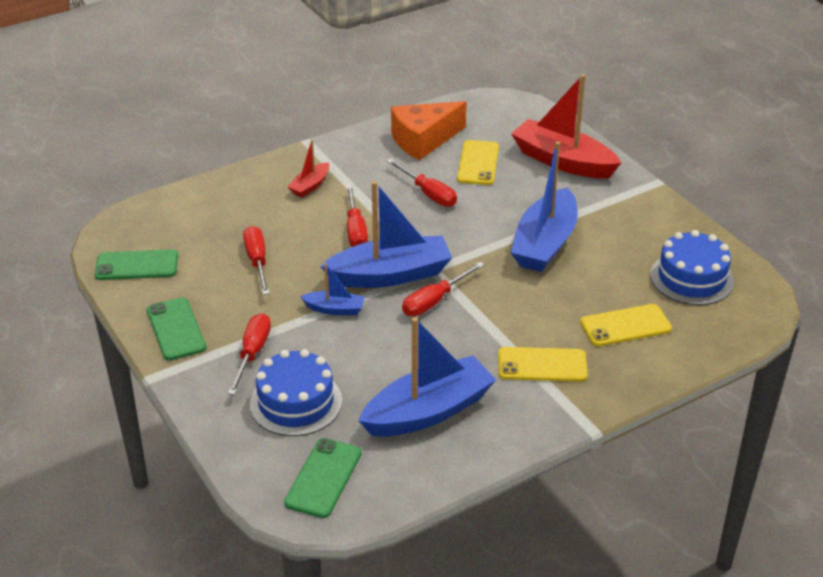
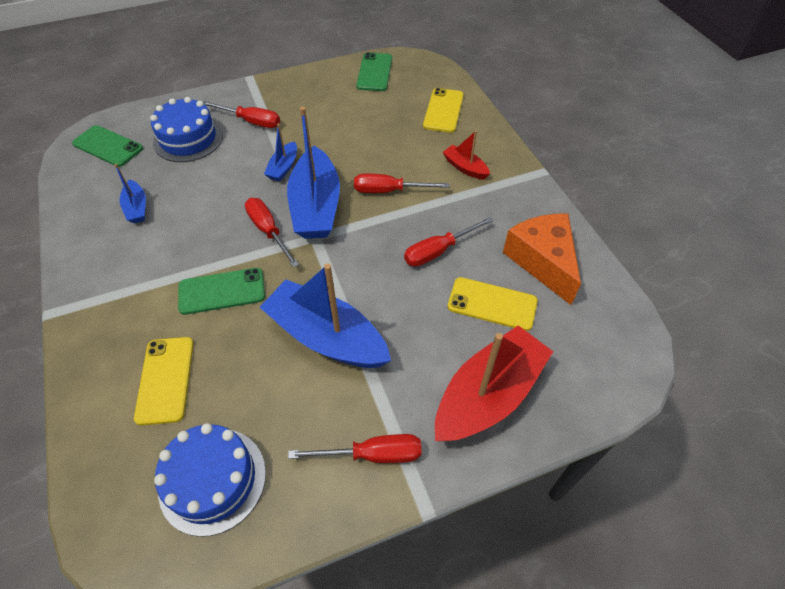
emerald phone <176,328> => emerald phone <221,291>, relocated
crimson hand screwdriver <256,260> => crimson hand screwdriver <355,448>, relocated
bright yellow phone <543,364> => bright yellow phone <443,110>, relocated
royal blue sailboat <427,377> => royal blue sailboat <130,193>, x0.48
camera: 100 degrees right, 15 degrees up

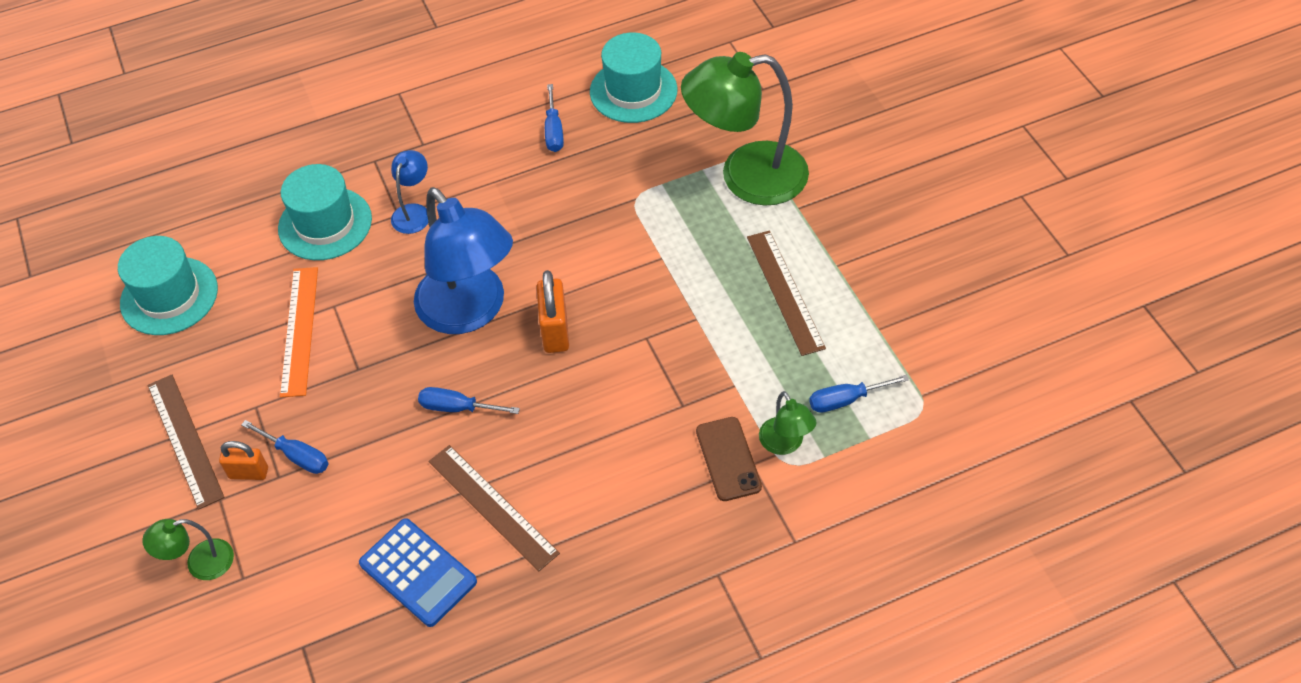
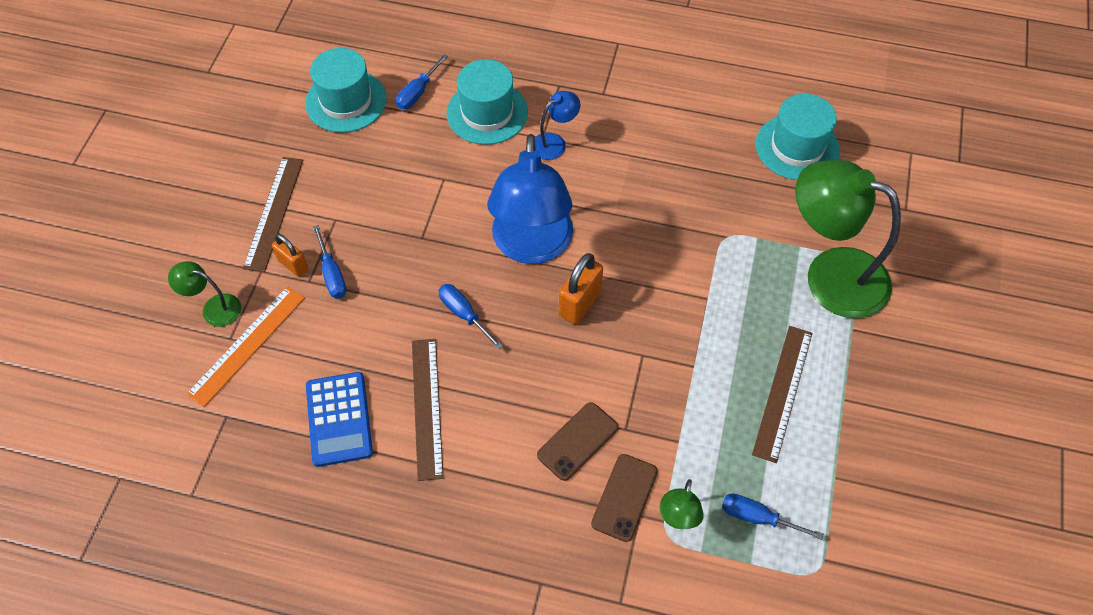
nothing => russet phone <577,441>
orange-coloured ruler <299,332> => orange-coloured ruler <245,347>, relocated
royal blue hand screwdriver <554,118> => royal blue hand screwdriver <422,81>, relocated
camera: 35 degrees right, 5 degrees up

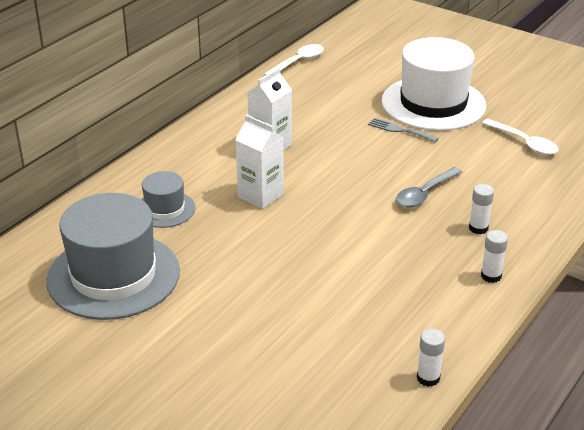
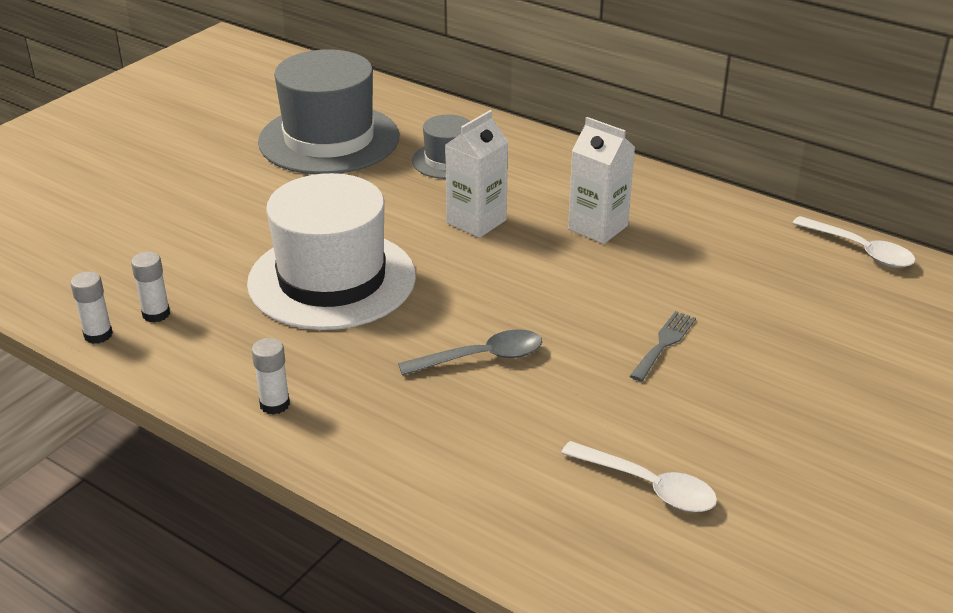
snow-white hat <433,84> => snow-white hat <331,251>, relocated
snow-white stick of glue <481,209> => snow-white stick of glue <150,287>, relocated
gray spoon <429,187> => gray spoon <470,352>, 120 degrees clockwise
snow-white spoon <520,137> => snow-white spoon <639,476>, 105 degrees counterclockwise
camera: 90 degrees right, 0 degrees up

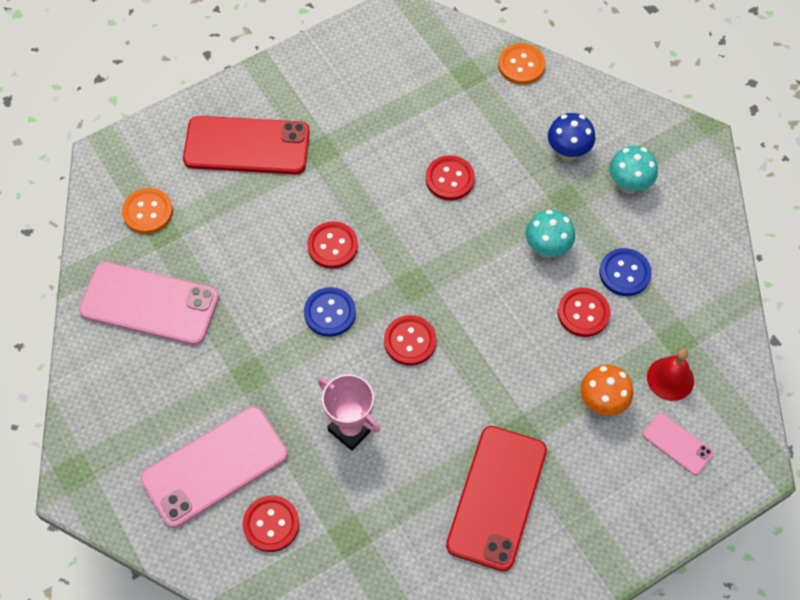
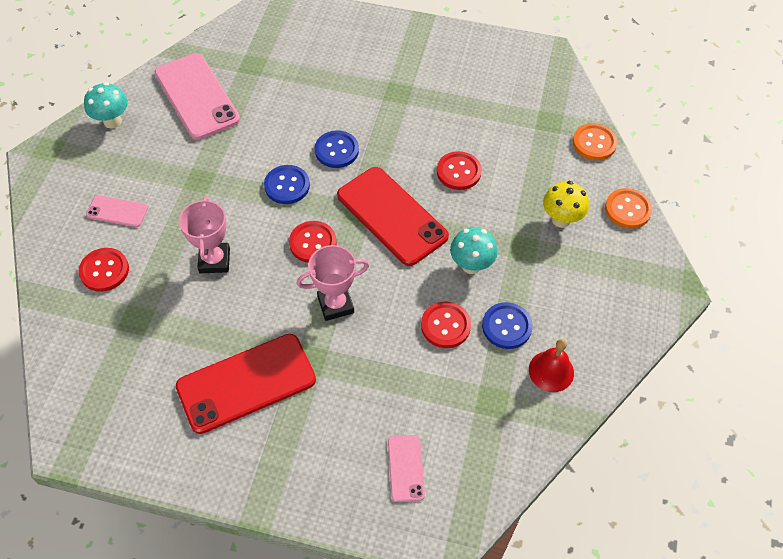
orange-coloured fungus <607,390> => nothing
nothing => rose-pink award cup <332,283>
orange-coloured sewing button <147,211> => orange-coloured sewing button <628,208>, relocated
crimson phone <246,145> => crimson phone <393,216>, relocated
aqua fungus <633,170> => aqua fungus <106,105>, relocated
crimson hand bell <670,375> => crimson hand bell <551,365>, relocated
crimson sewing button <332,245> => royal blue sewing button <337,149>
royal blue fungus <571,137> => bright yellow fungus <566,204>
rose-pink phone <214,467> => rose-pink phone <117,211>, x0.49
camera: 45 degrees right, 5 degrees down

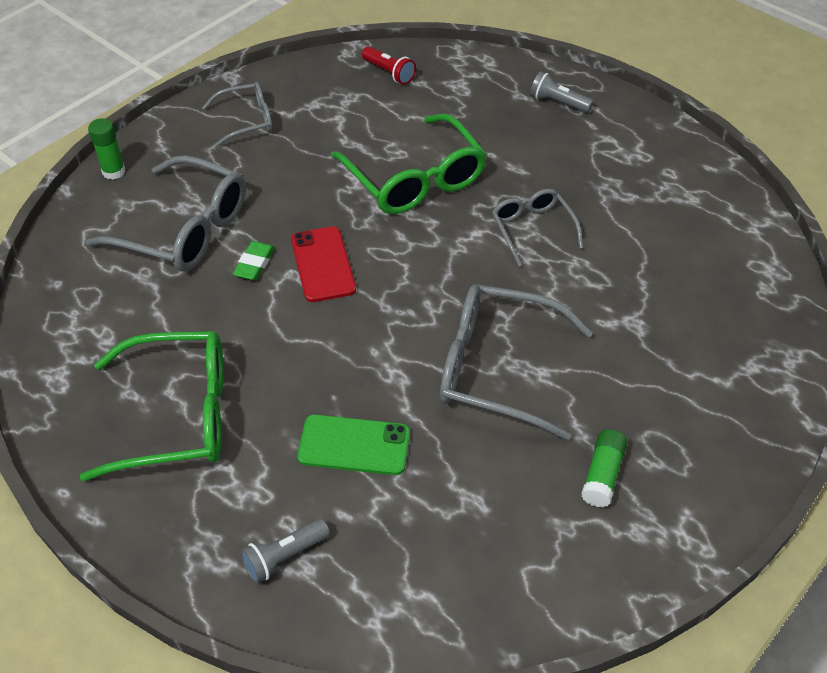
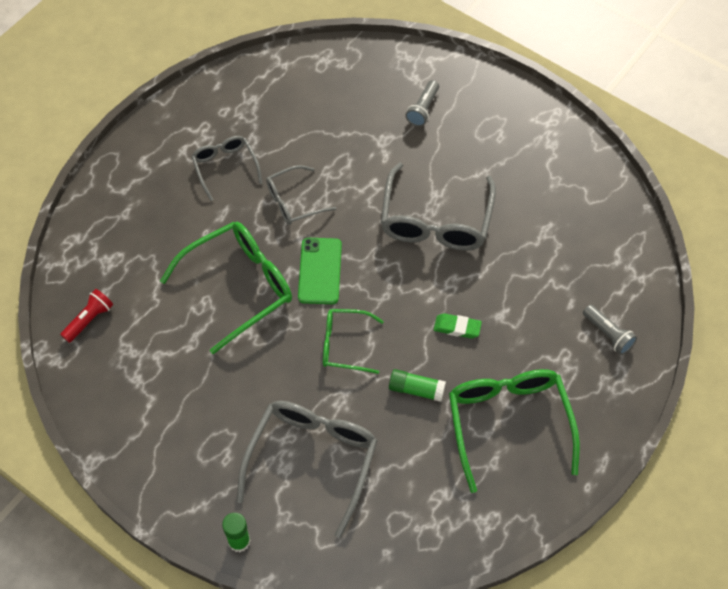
gray glasses <237,115> => gray glasses <226,168>, relocated
emerald pencil eraser <254,260> => emerald pencil eraser <458,325>, relocated
emerald phone <353,444> => emerald phone <320,271>, relocated
gray pocket torch <561,92> => gray pocket torch <422,103>, relocated
emerald stick of glue <604,468> => emerald stick of glue <417,385>, relocated
crimson phone <323,264> => emerald glasses <353,341>
camera: 95 degrees left, 10 degrees up

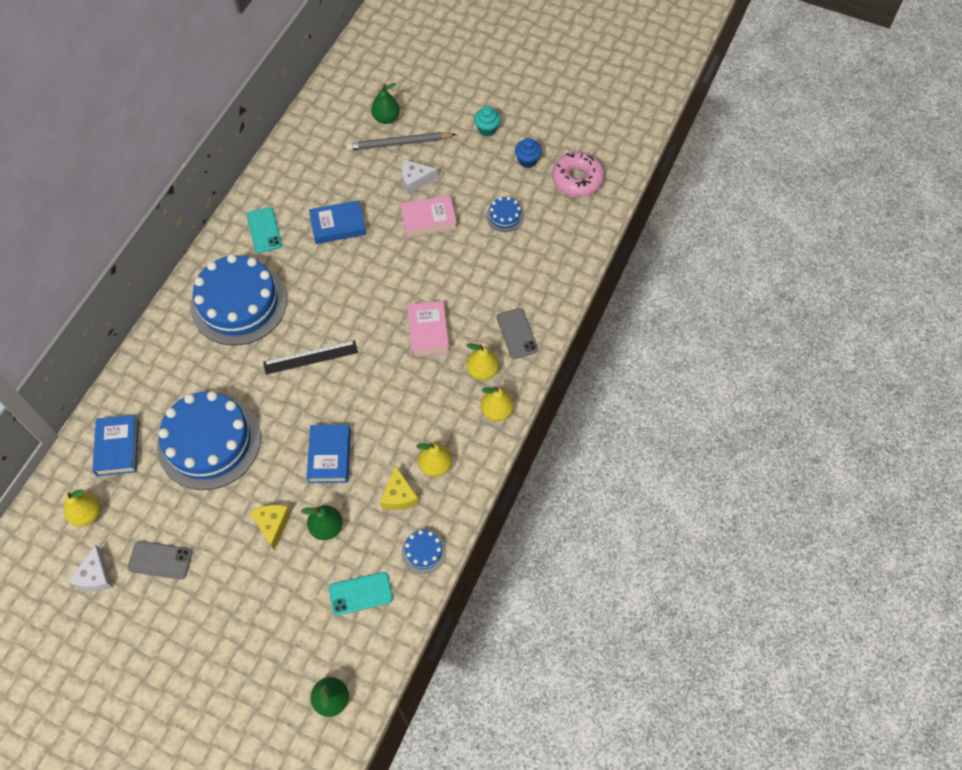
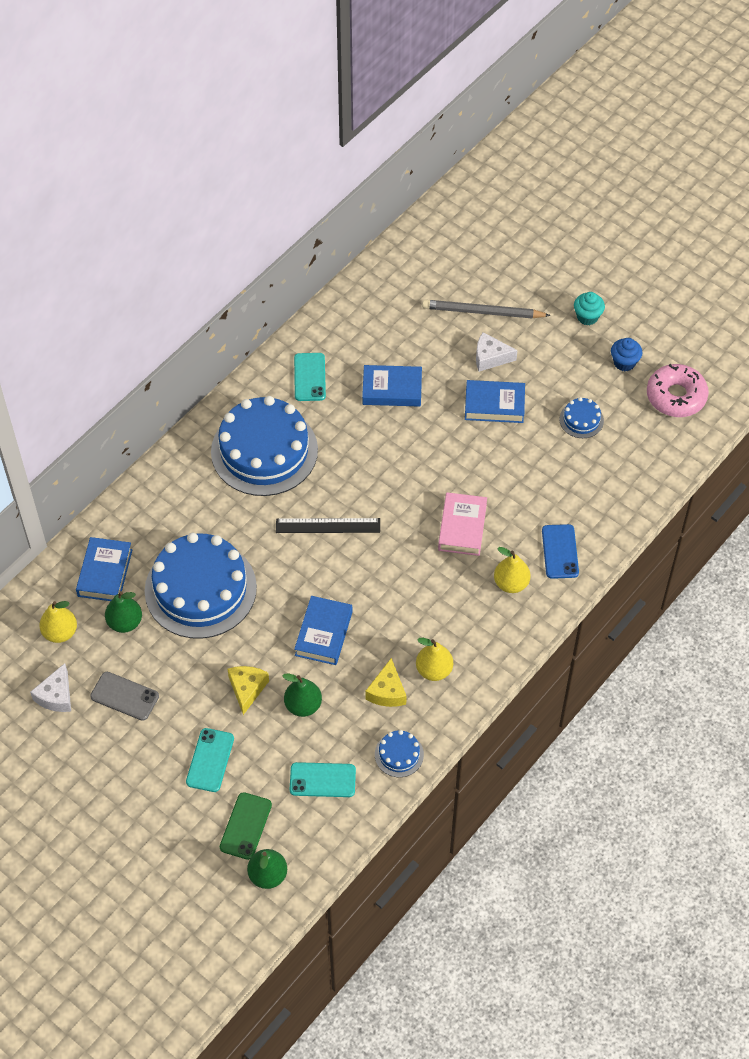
bright yellow toy pear <497,403> => nothing
nothing => aqua phone <210,760>
nothing => emerald phone <246,826>
emerald toy pear <385,103> => emerald toy pear <123,612>, relocated
rose-pink hardback <428,216> => royal blue hardback <495,401>
gray phone <517,333> => royal blue phone <560,551>
camera: 15 degrees right, 5 degrees down

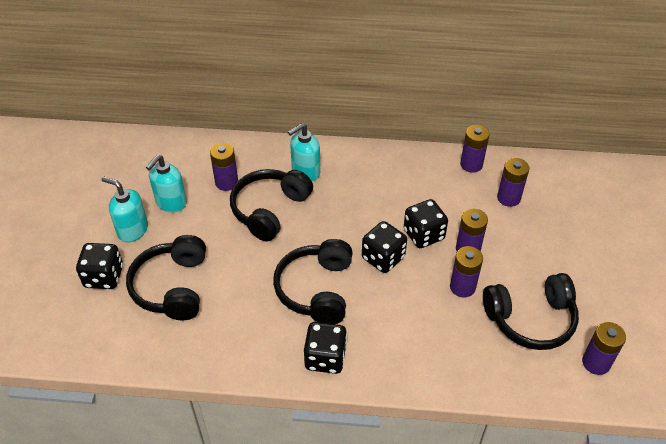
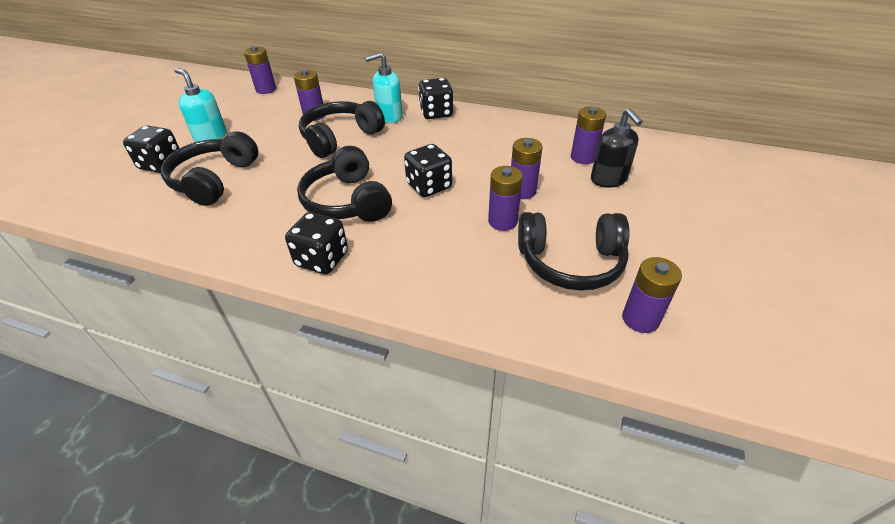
aqua soap pump <166,183> => nothing
nothing => ebony soap pump <617,148>
ebony game die <426,223> => ebony game die <436,98>, relocated
royal purple AA battery <475,149> => royal purple AA battery <260,70>, relocated
ebony headphones <313,281> => ebony headphones <344,184>, 45 degrees counterclockwise
camera: 15 degrees right, 5 degrees down

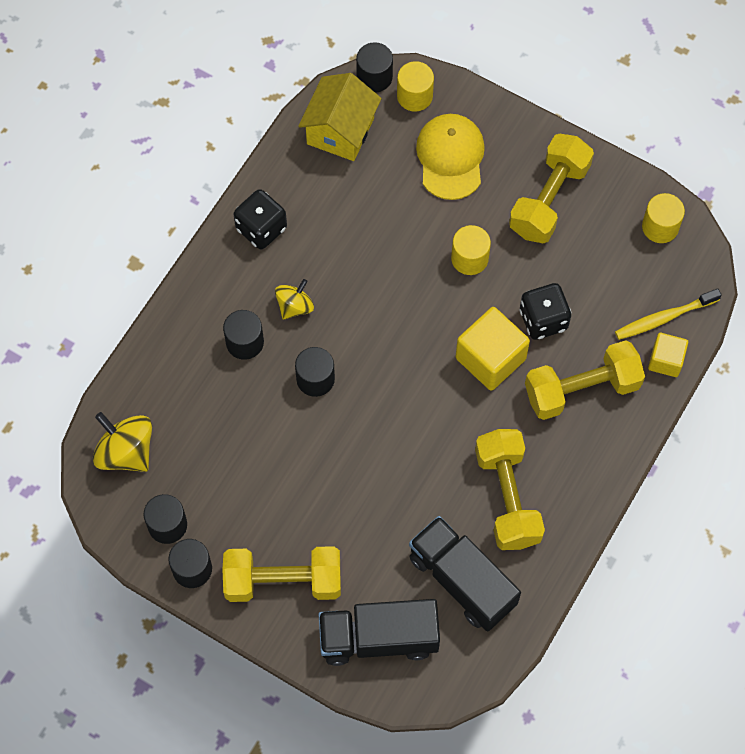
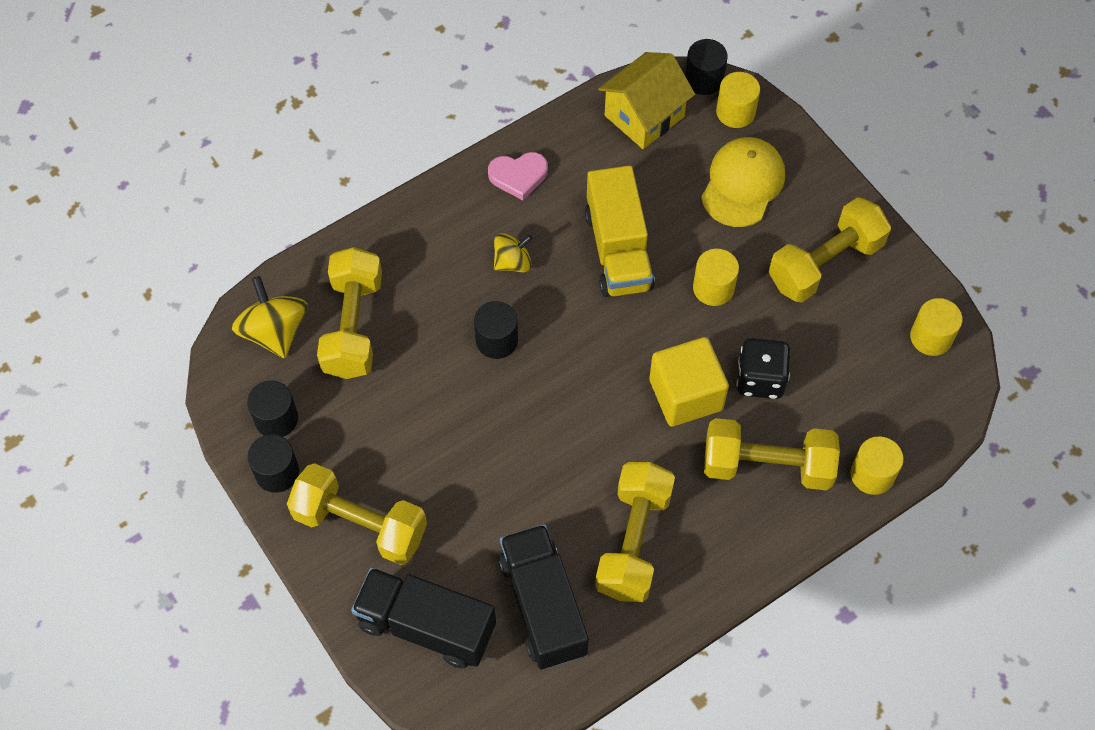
ebony cylinder <243,335> => nothing
bright yellow dental brush <668,314> => nothing
nothing => bright yellow free weight <349,313>
nothing => bright yellow truck <620,231>
ebony game die <260,219> => rose-pink love heart <518,176>
bright yellow cube <668,355> => bright yellow cylinder <877,465>
camera: 25 degrees right, 5 degrees down

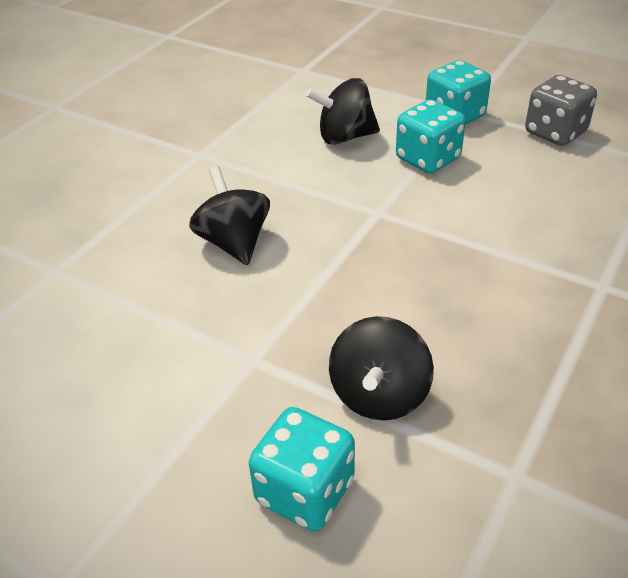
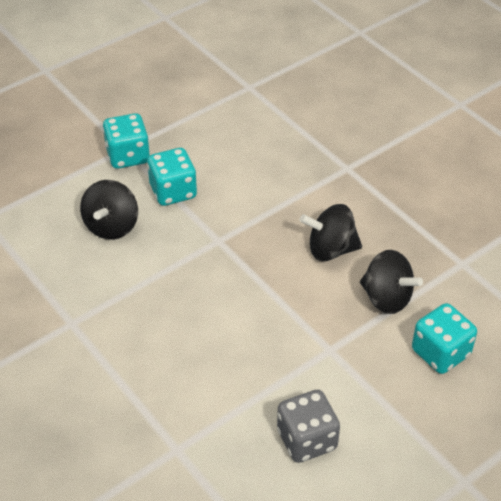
ebony toy top <229,215> => ebony toy top <331,232>, relocated
gray game die <561,110> => gray game die <308,426>, relocated
camera: 70 degrees left, 5 degrees up

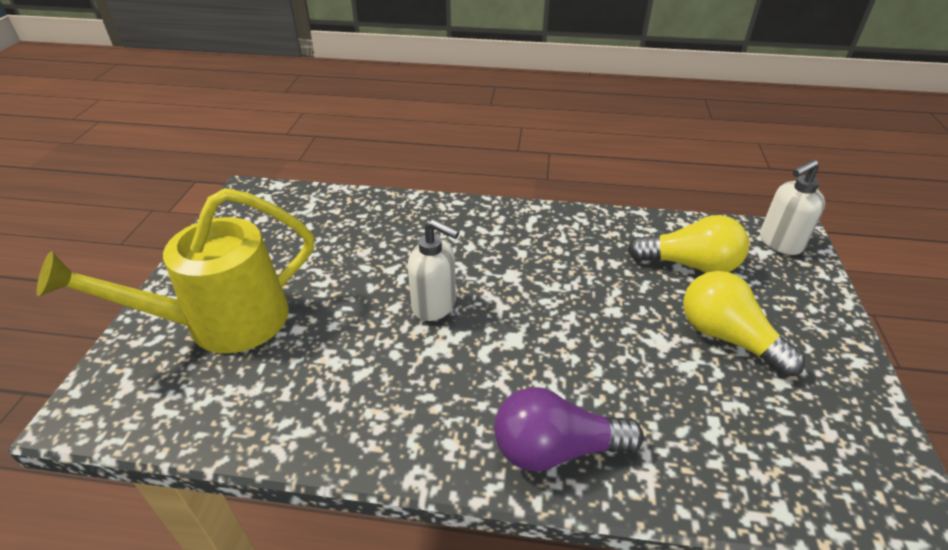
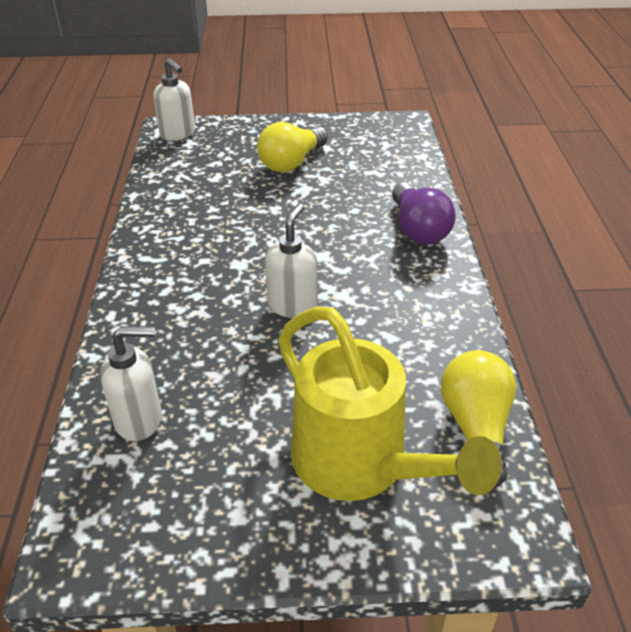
nothing => snow-white soap pump <131,383>
bright yellow bulb <688,244> => bright yellow bulb <478,419>, relocated
camera: 100 degrees left, 0 degrees up

